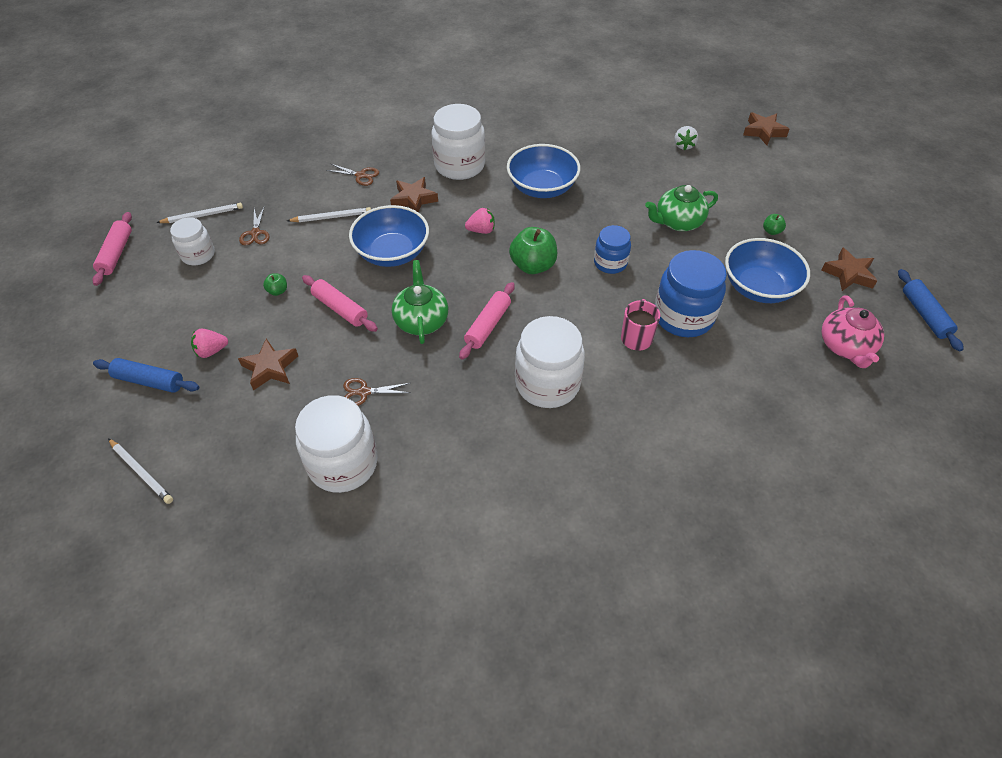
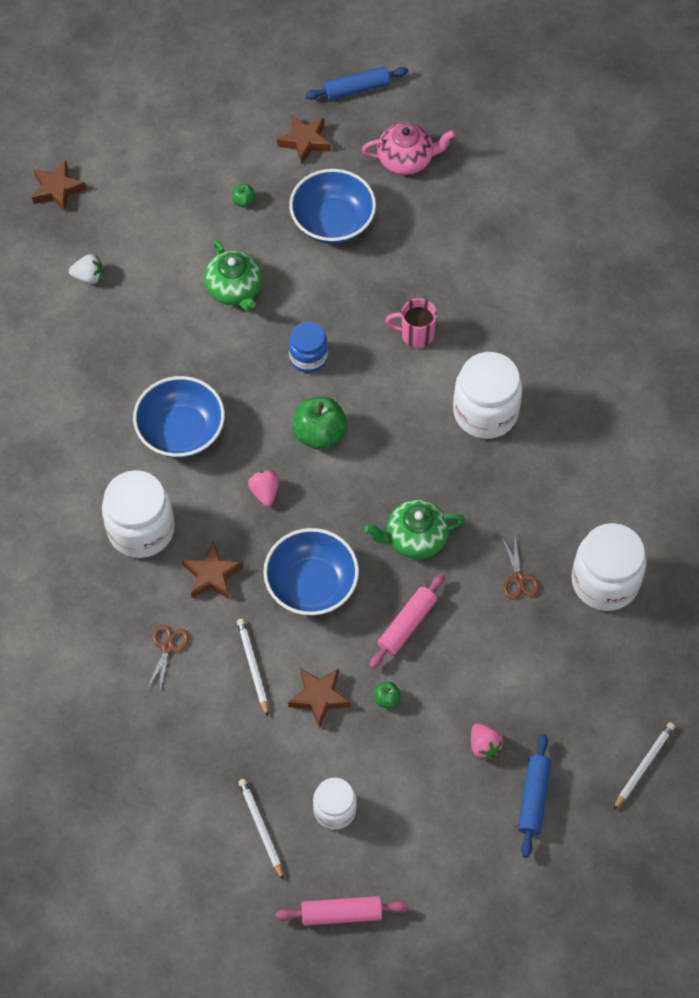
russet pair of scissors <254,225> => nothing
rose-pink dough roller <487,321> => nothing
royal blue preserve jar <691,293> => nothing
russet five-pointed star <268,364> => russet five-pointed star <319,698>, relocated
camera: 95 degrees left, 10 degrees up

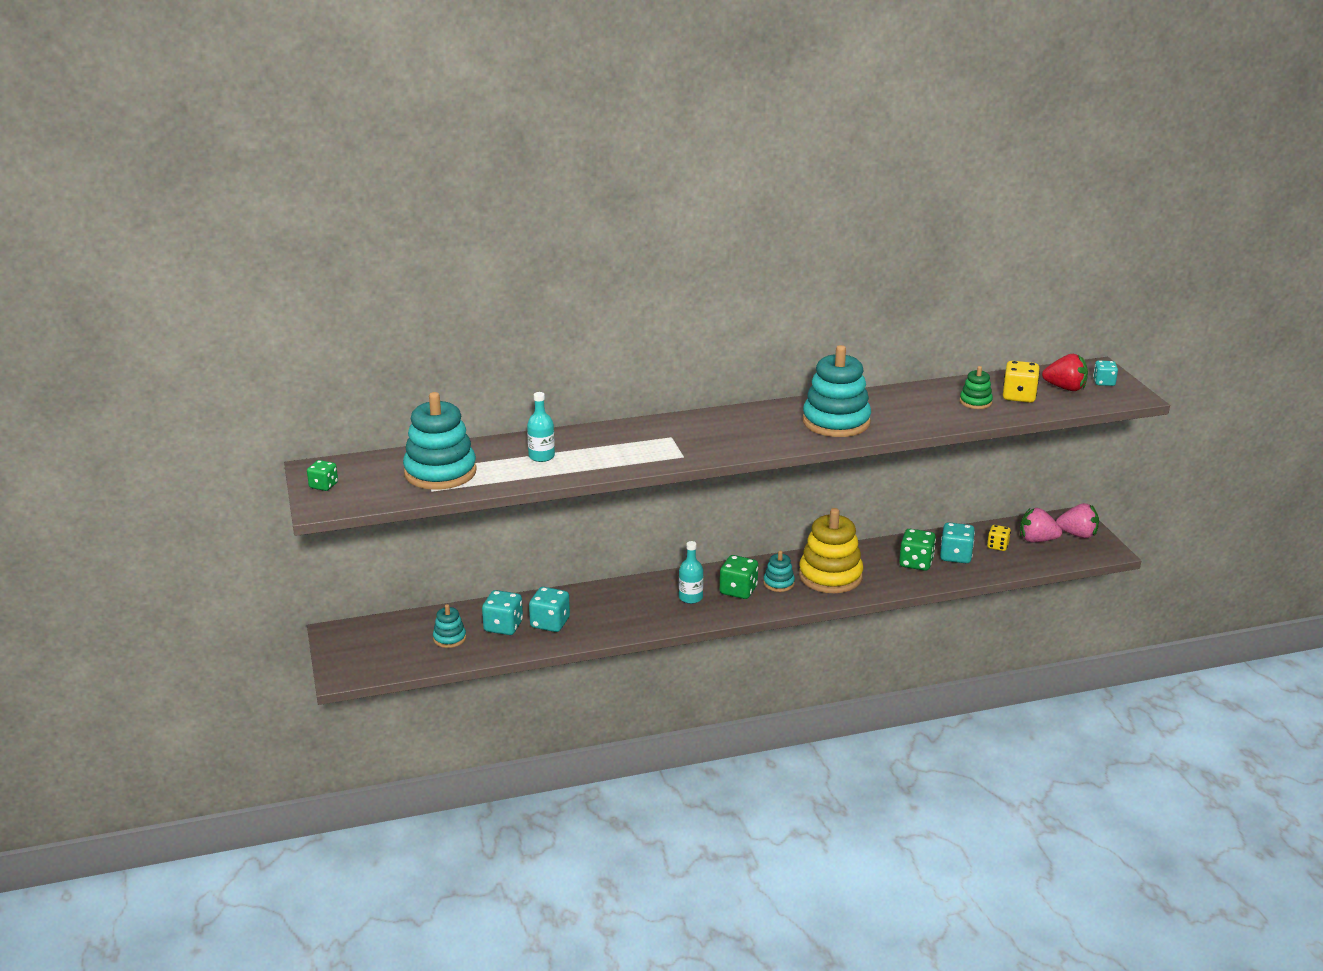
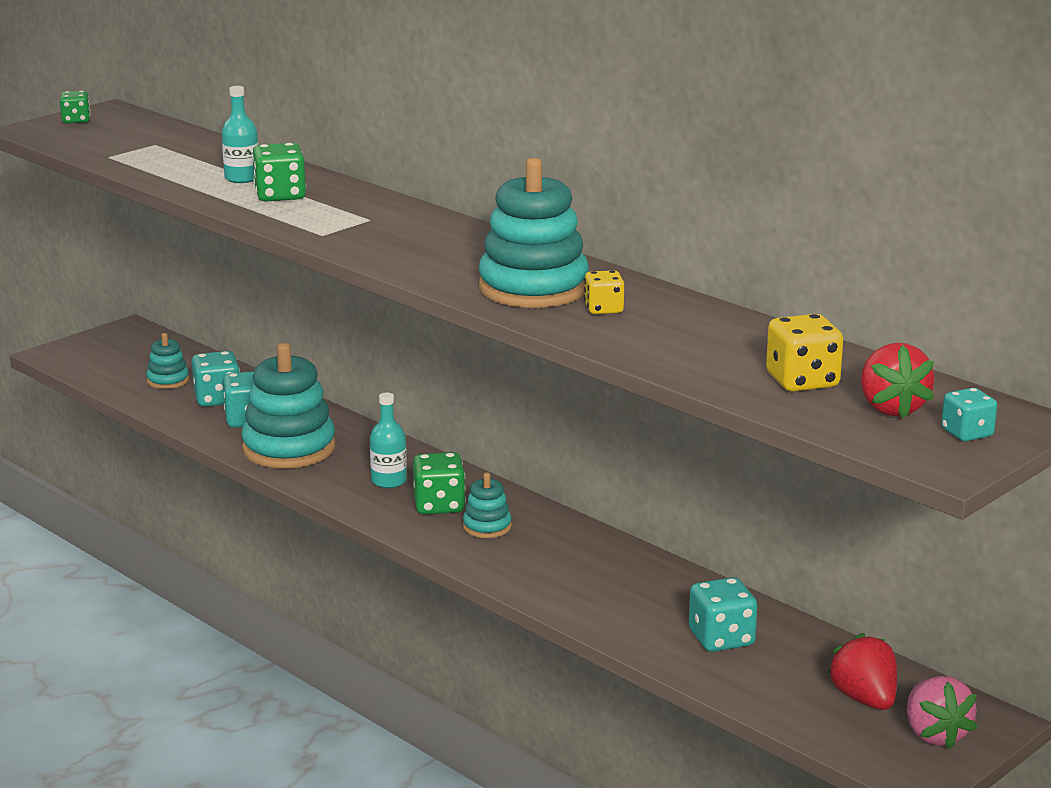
bright yellow stacking rings <831,550> => nothing
emerald stacking rings <976,387> => nothing
aqua stacking rings <440,441> => aqua stacking rings <288,405>, relocated
emerald game die <917,550> => emerald game die <279,172>, relocated
bright yellow game die <999,538> => bright yellow game die <604,292>, relocated
rose-pink toy strawberry <1041,525> => crimson toy strawberry <862,671>
camera: 60 degrees right, 5 degrees down

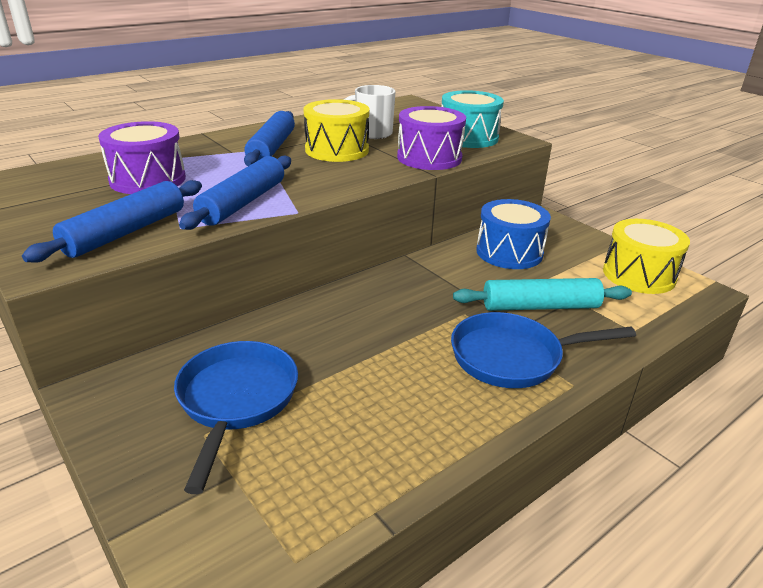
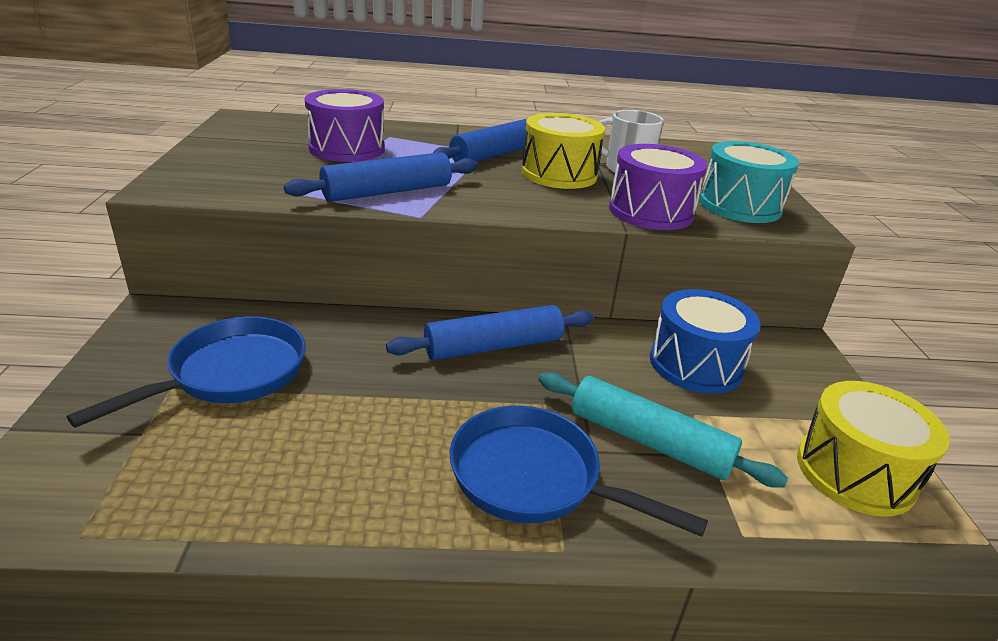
royal blue dough roller <112,221> => royal blue dough roller <490,332>, relocated
camera: 35 degrees right, 0 degrees up

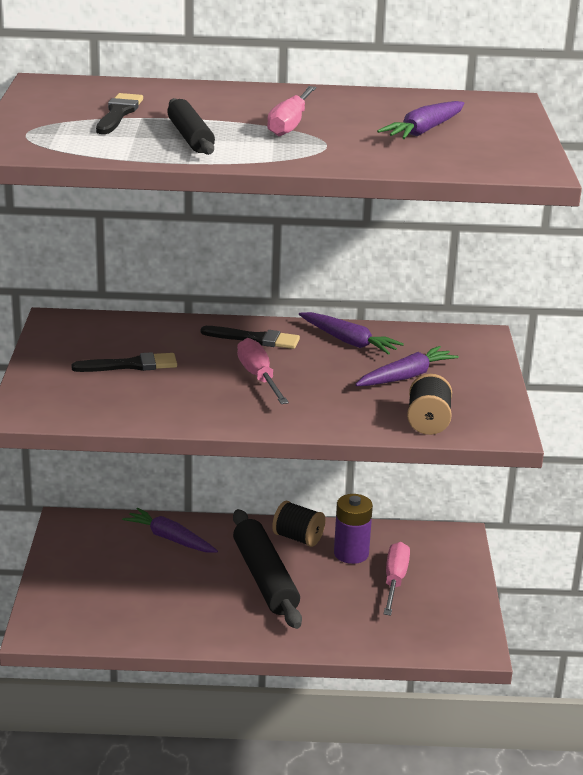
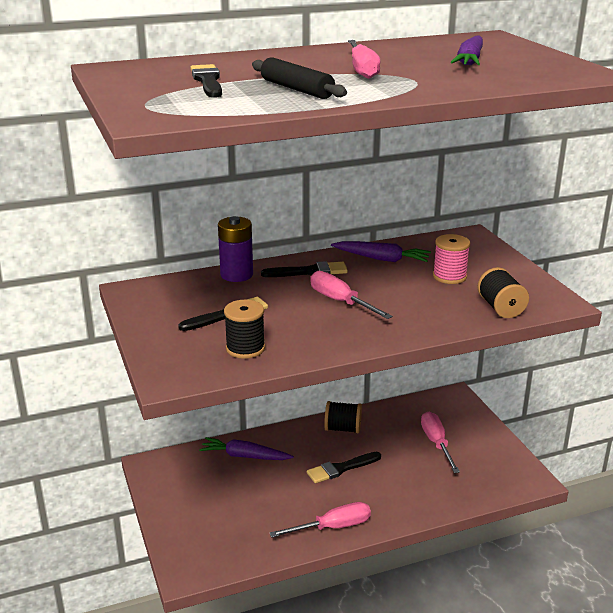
nothing => ebony bobbin <244,329>
nothing => rose-pink hand screwdriver <320,520>
royal purple AA battery <353,529> => royal purple AA battery <235,249>, relocated
ebony dough roller <267,569> => ebony paint brush <344,467>
royal purple root vegetable <407,366> => rose-pink bobbin <451,259>
camera: 20 degrees left, 0 degrees up

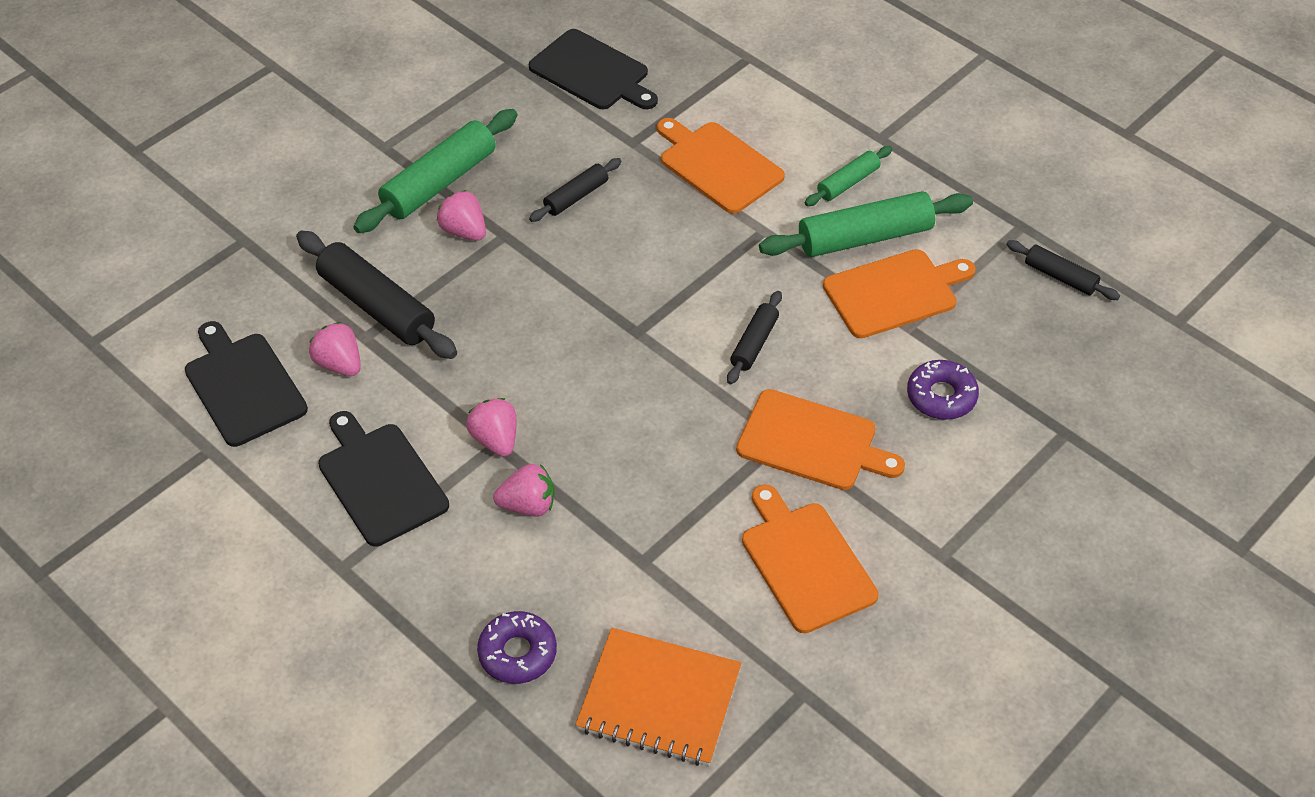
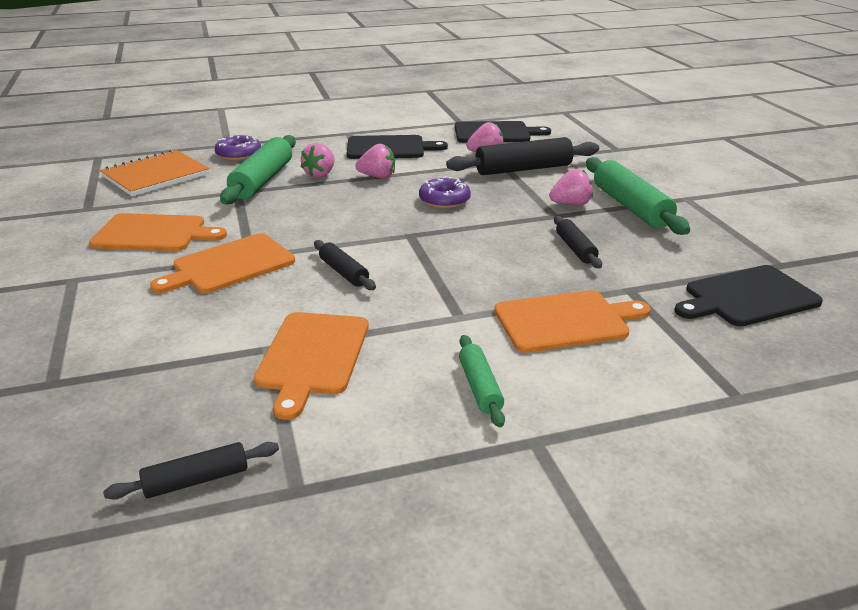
emerald dough roller <866,224> => emerald dough roller <258,169>, relocated
royal purple donut <943,390> => royal purple donut <445,192>, relocated
camera: 120 degrees right, 20 degrees down

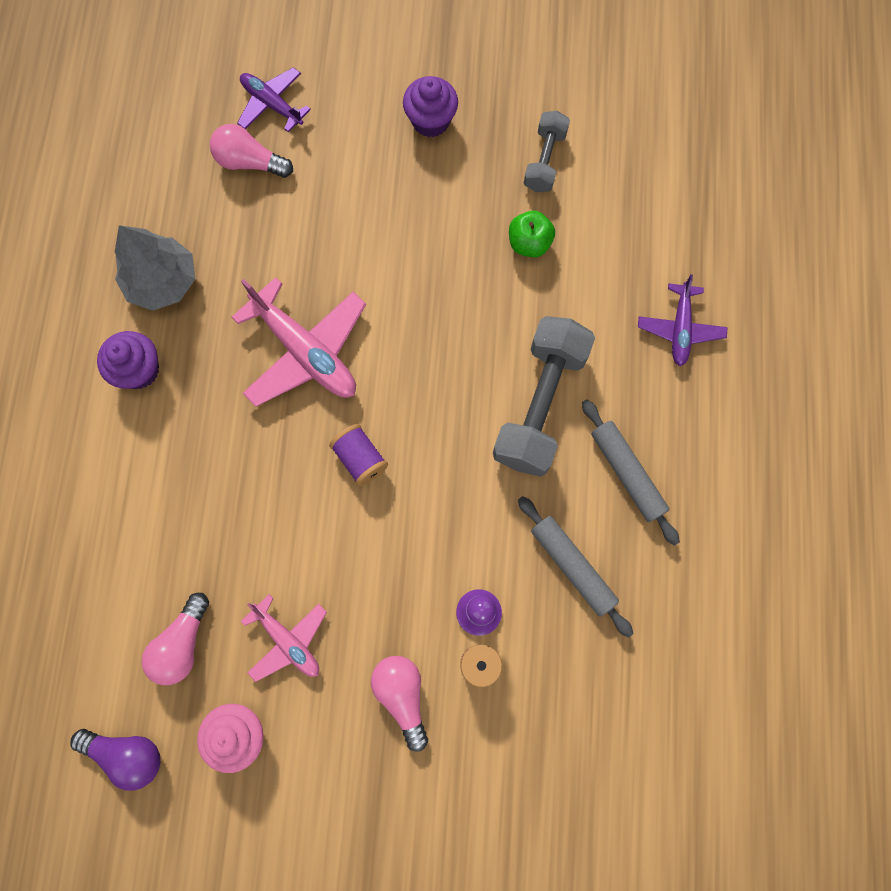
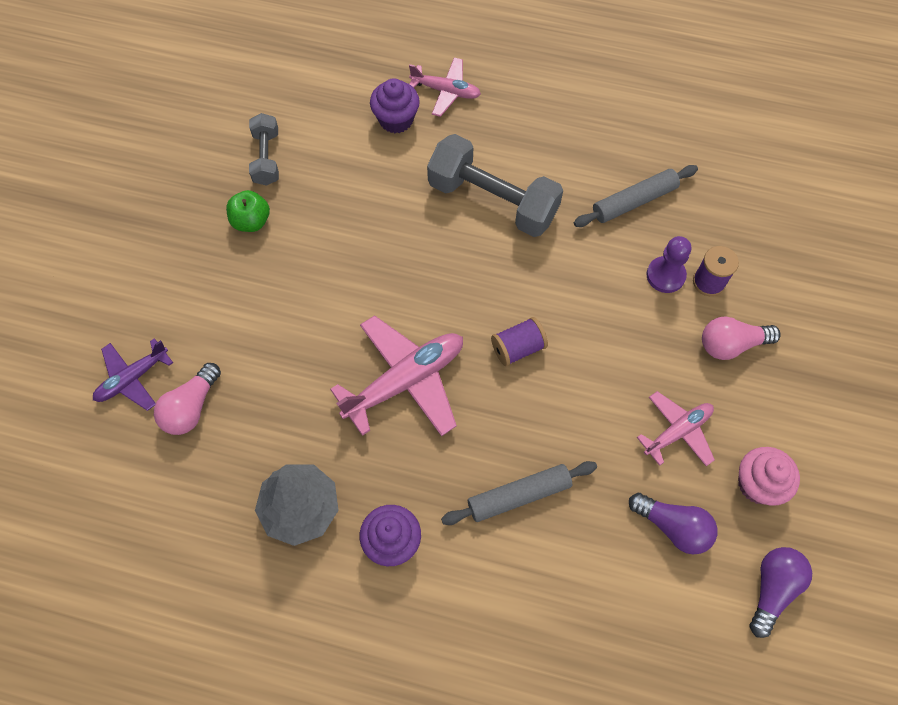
royal purple muffin <430,106> => royal purple muffin <395,105>, relocated
emerald apple <532,234> => emerald apple <248,211>, relocated
gray dough roller <631,472> => gray dough roller <519,493>, relocated
rose-pink bulb <175,639> => royal purple bulb <673,524>
royal purple toy plane <683,320> => rose-pink toy plane <445,87>
gray free weight <547,151> => gray free weight <264,149>, 60 degrees clockwise
camera: 80 degrees left, 10 degrees down

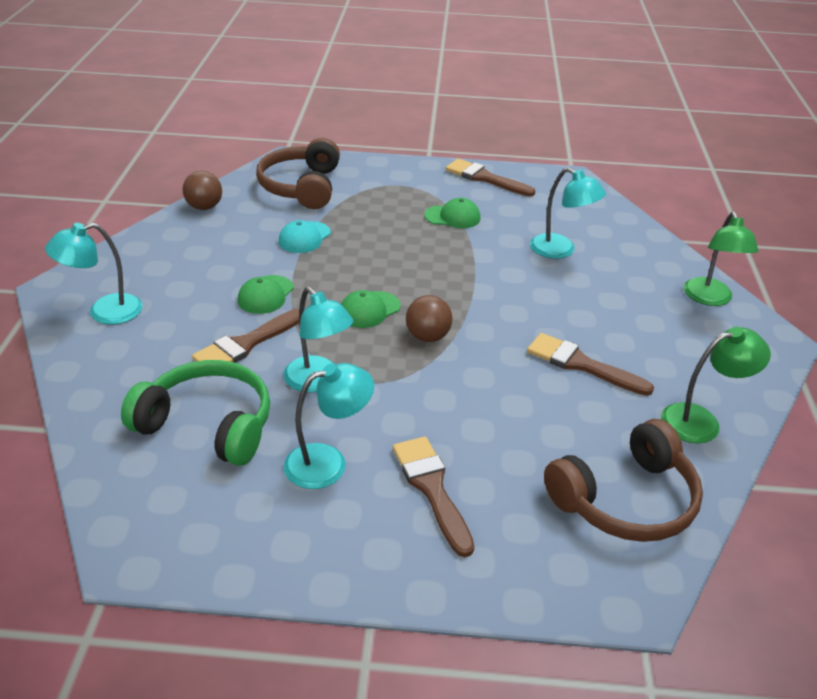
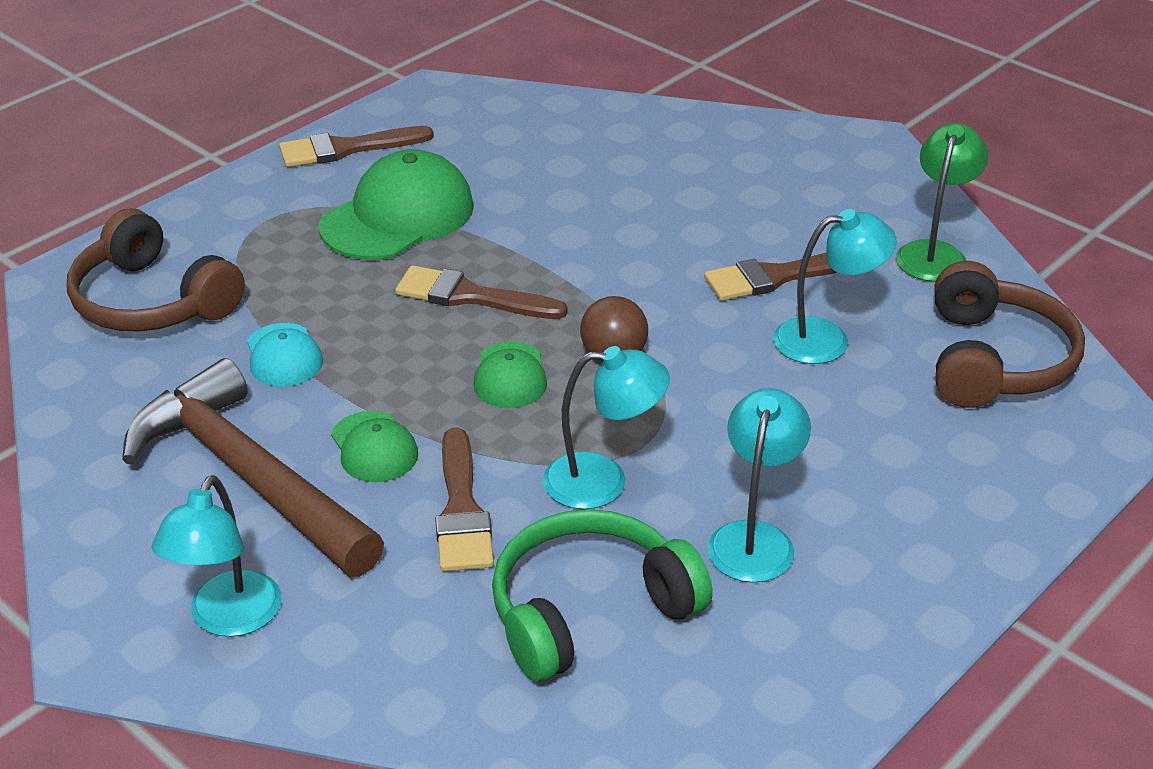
russet play ball <202,190> => nothing
emerald reading lamp <721,258> => nothing
nothing => russet claw hammer <253,467>
russet paint brush <433,497> => russet paint brush <481,292>, relocated
aqua reading lamp <568,213> => aqua reading lamp <835,286>, relocated
emerald baseball cap <452,213> => emerald baseball cap <396,204>, x1.88
camera: 50 degrees left, 0 degrees up

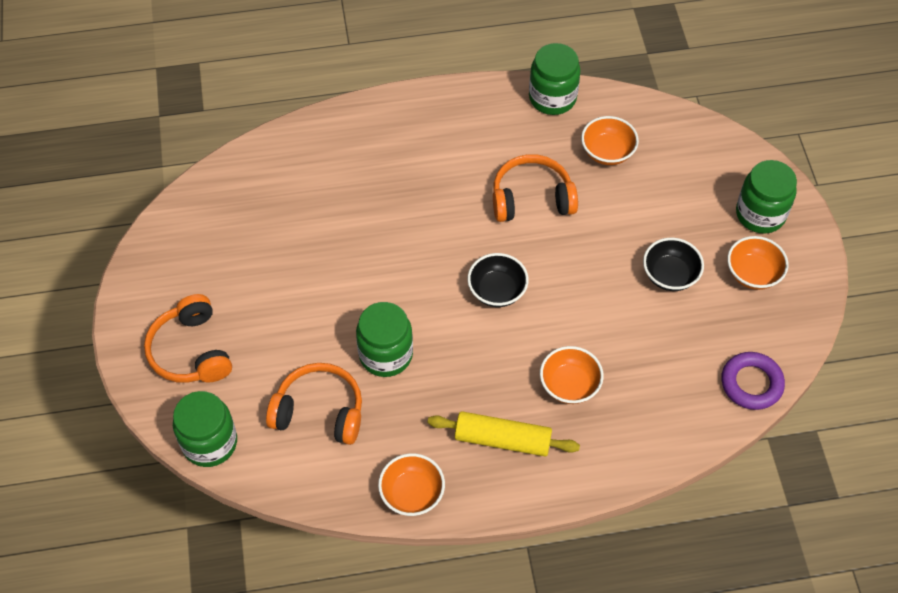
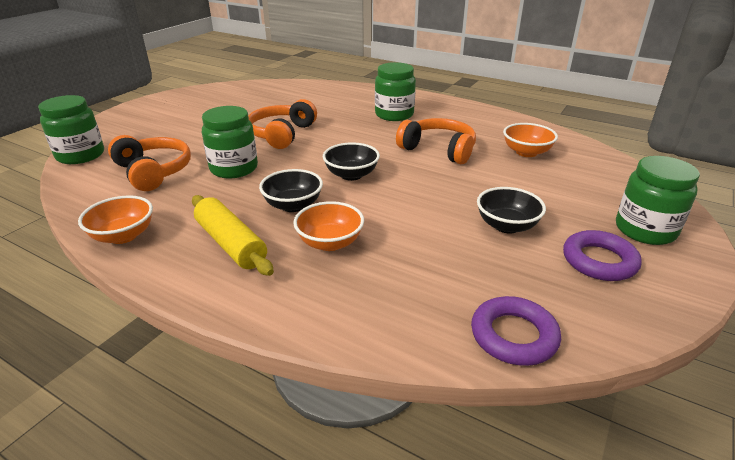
nothing => ebony bowl <291,190>
orange-coloured headphones <188,338> => orange-coloured headphones <282,124>, relocated
emerald preserve jar <555,79> => emerald preserve jar <395,91>, relocated
orange-coloured bowl <757,263> => royal purple ring <602,255>
camera: 40 degrees right, 25 degrees down

